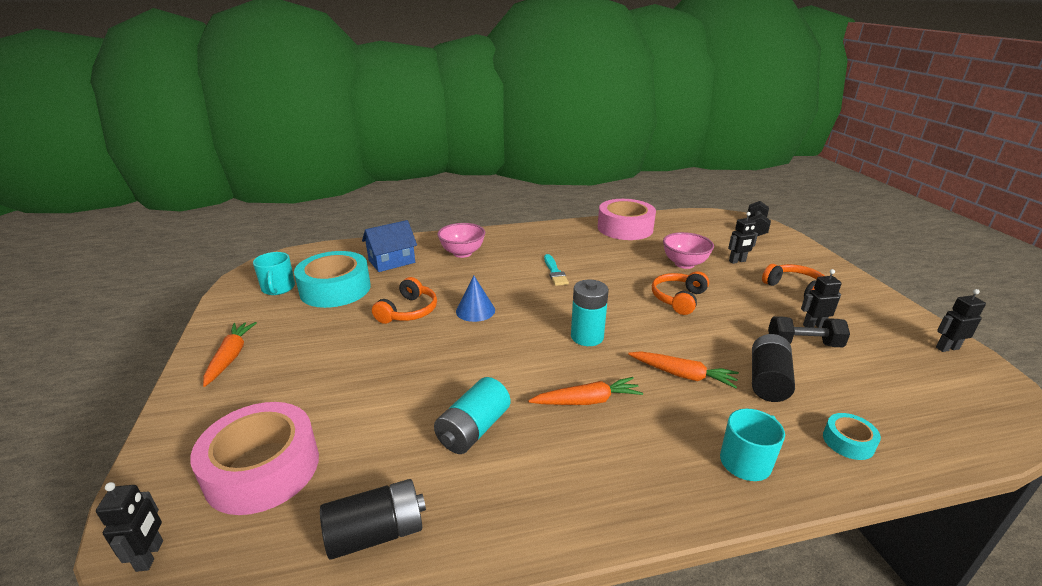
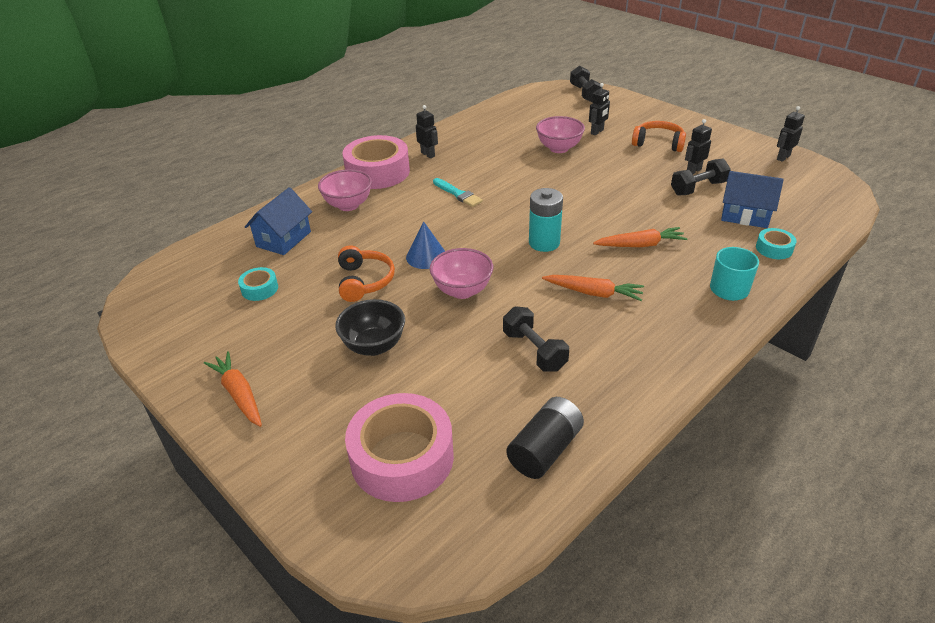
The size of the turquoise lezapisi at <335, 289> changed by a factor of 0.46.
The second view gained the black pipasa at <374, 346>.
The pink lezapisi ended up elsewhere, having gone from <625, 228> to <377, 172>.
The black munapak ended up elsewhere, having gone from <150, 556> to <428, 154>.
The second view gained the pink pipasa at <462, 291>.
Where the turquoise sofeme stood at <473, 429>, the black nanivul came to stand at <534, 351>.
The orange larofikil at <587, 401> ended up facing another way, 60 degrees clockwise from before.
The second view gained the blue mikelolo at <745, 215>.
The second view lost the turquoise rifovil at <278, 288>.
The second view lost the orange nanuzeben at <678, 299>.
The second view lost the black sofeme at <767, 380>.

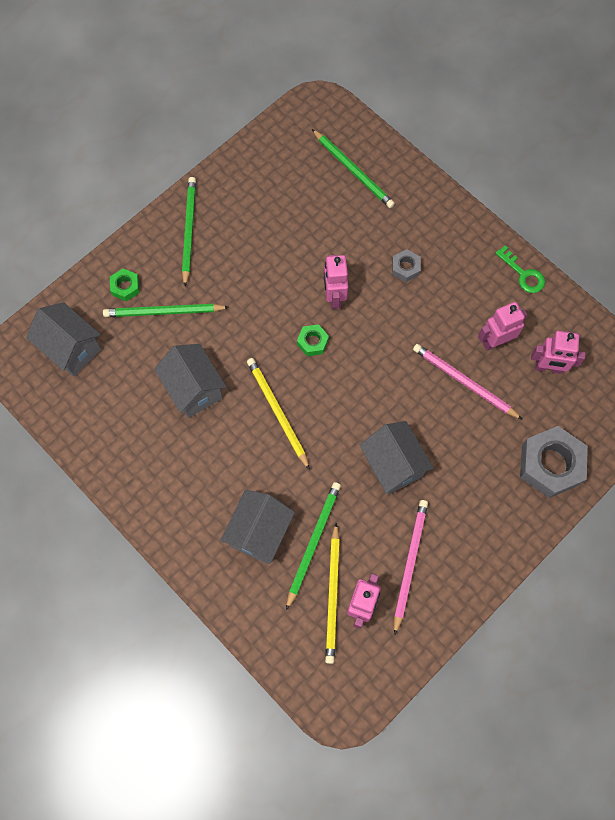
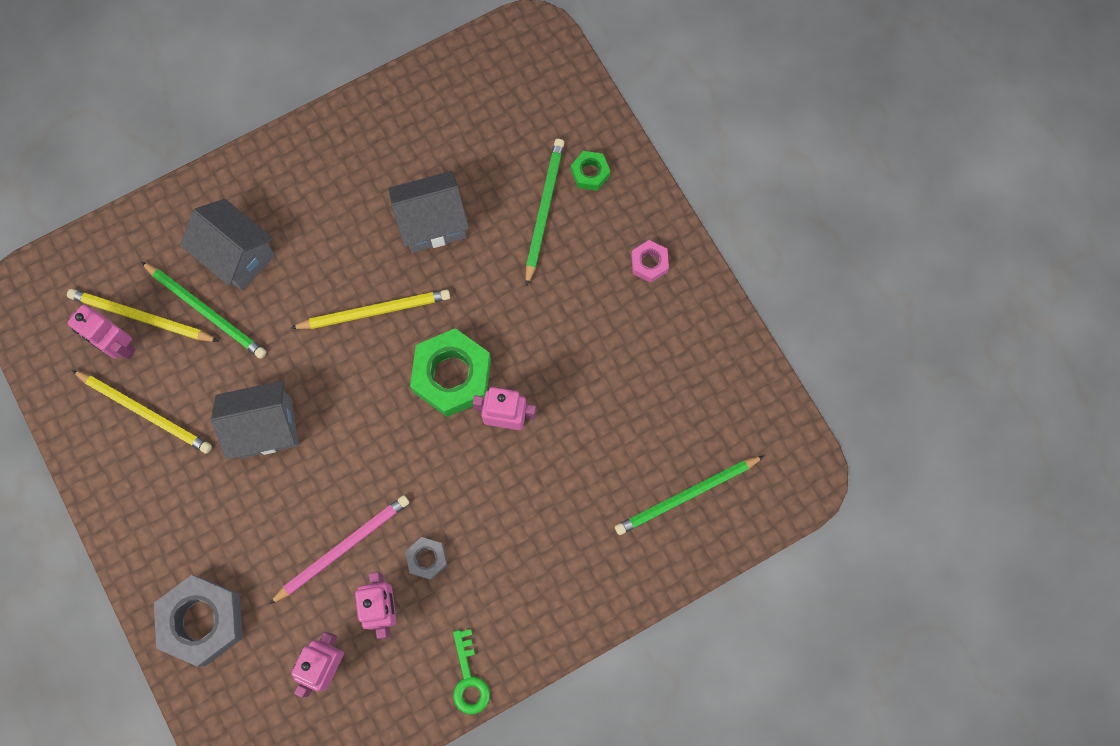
What was the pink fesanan at <409, 563> turned into the yellow fesanan at <145, 412>.
The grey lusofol ended up elsewhere, having gone from <405, 268> to <427, 559>.
The size of the green lusofol at <312, 342> changed by a factor of 2.04.
The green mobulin at <523, 274> ended up facing another way, 75 degrees counterclockwise from before.
Where the green fesanan stood at <189, 230>, the pink lusofol came to stand at <649, 263>.
The second view lost the grey mikelolo at <72, 349>.

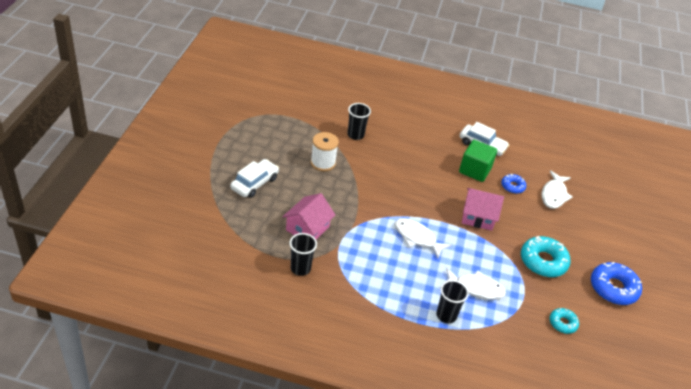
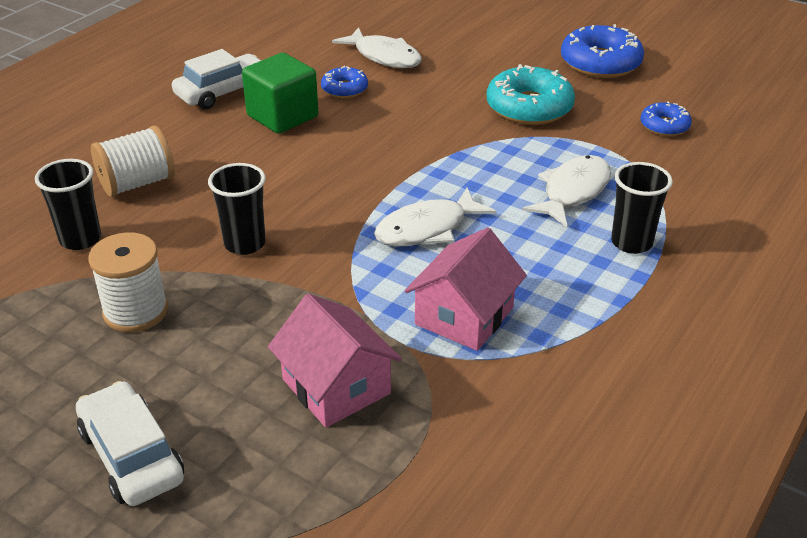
The second view gained the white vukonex at <137, 183>.
The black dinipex ended up elsewhere, having gone from <300, 268> to <245, 244>.
The pink mikelolo ended up elsewhere, having gone from <478, 217> to <464, 316>.
What was the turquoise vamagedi at <562, 323> turned into the blue vamagedi at <664, 126>.

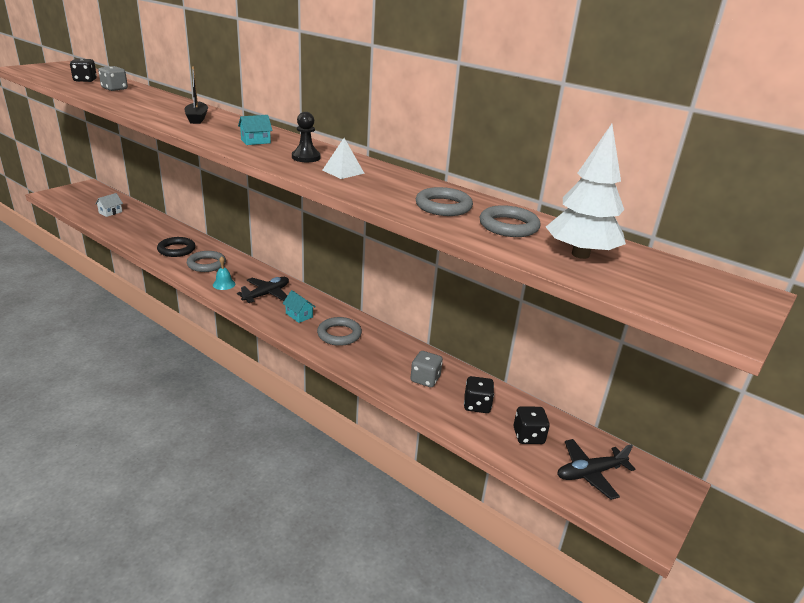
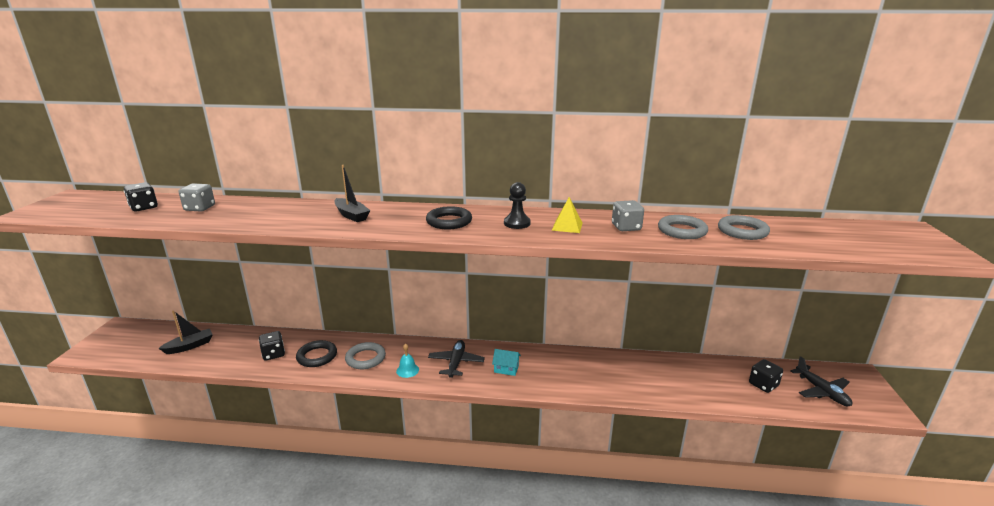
Where the white mikelolo stood at <110, 212>, the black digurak came to stand at <190, 346>.
The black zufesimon ended up elsewhere, having gone from <477, 405> to <273, 354>.
Where the turquoise mikelolo stood at <255, 141>, the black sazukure came to stand at <449, 221>.
What was the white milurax at <343, 171> turned into the yellow milurax at <567, 226>.
The grey zufesimon ended up elsewhere, having gone from <425, 379> to <626, 227>.
The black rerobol at <590, 473> ended up facing another way, 60 degrees counterclockwise from before.
The second view lost the grey sazukure at <339, 334>.
The second view lost the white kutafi at <580, 254>.

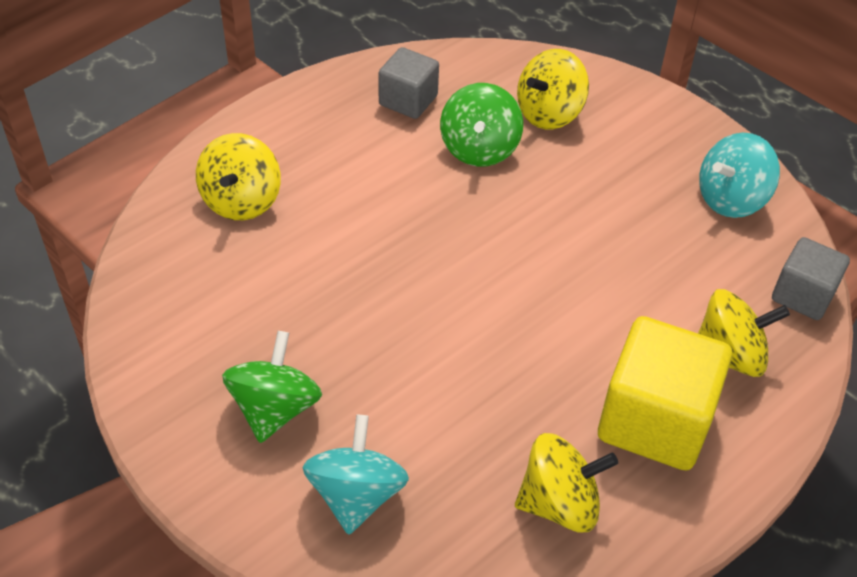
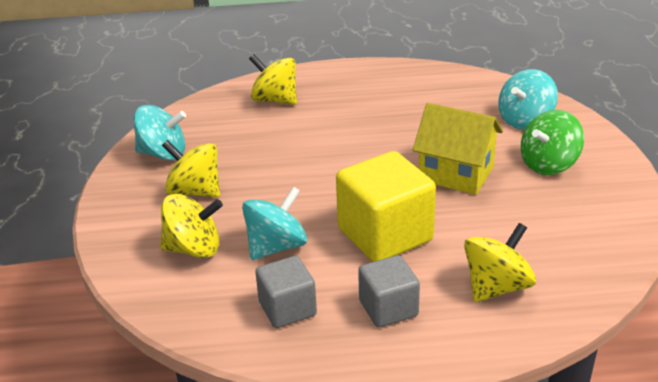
The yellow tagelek ended up elsewhere, having gone from <559, 503> to <195, 191>.
What was the green tagelek at <479, 148> turned into the turquoise tagelek at <276, 246>.
The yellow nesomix ended up elsewhere, having gone from <654, 420> to <385, 235>.
The grey nesomix ended up elsewhere, having gone from <802, 295> to <388, 308>.
The second view gained the yellow mikelolo at <456, 173>.

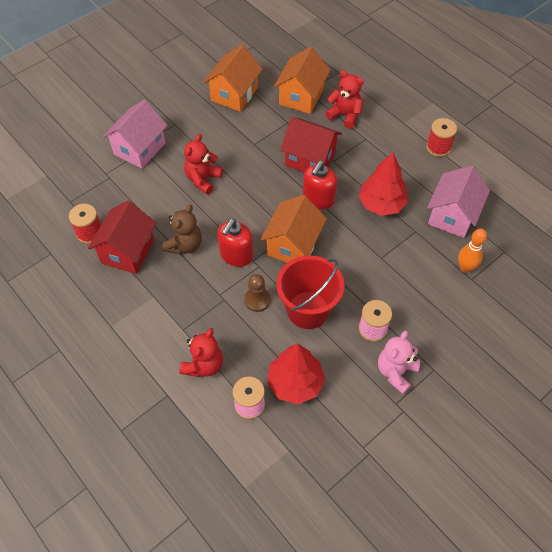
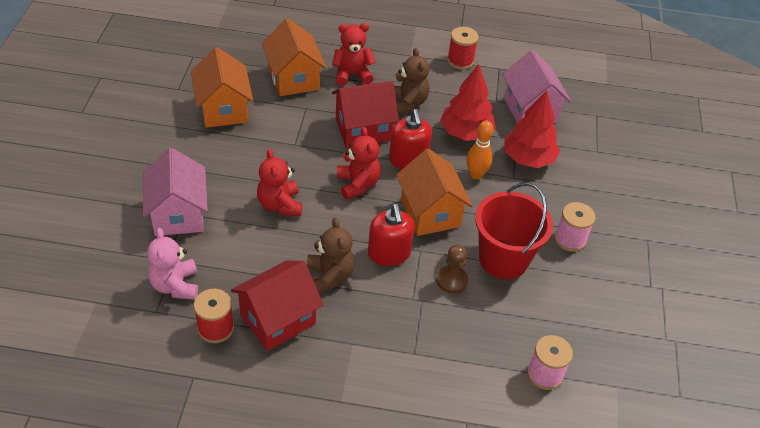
The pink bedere ended up elsewhere, having gone from <396, 372> to <175, 285>.
The red mikelolo at <128, 251> ended up facing another way, 75 degrees clockwise from before.
The red bedere ended up elsewhere, having gone from <203, 365> to <357, 184>.
The second view gained the brown bedere at <407, 103>.
The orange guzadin ended up elsewhere, having gone from <465, 268> to <476, 175>.
The red kutafi ended up elsewhere, having gone from <295, 382> to <528, 158>.

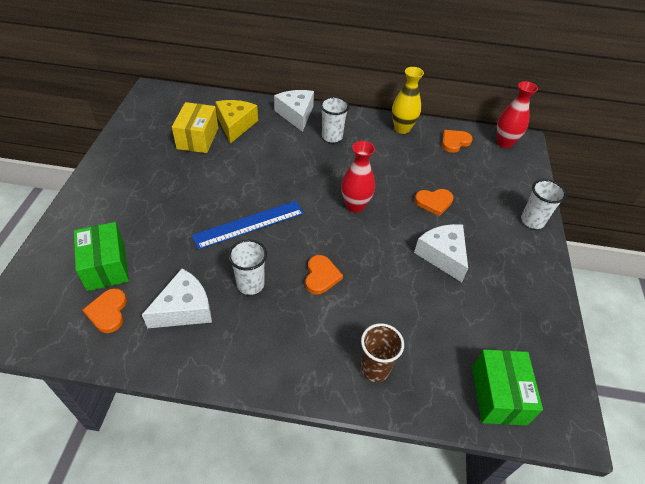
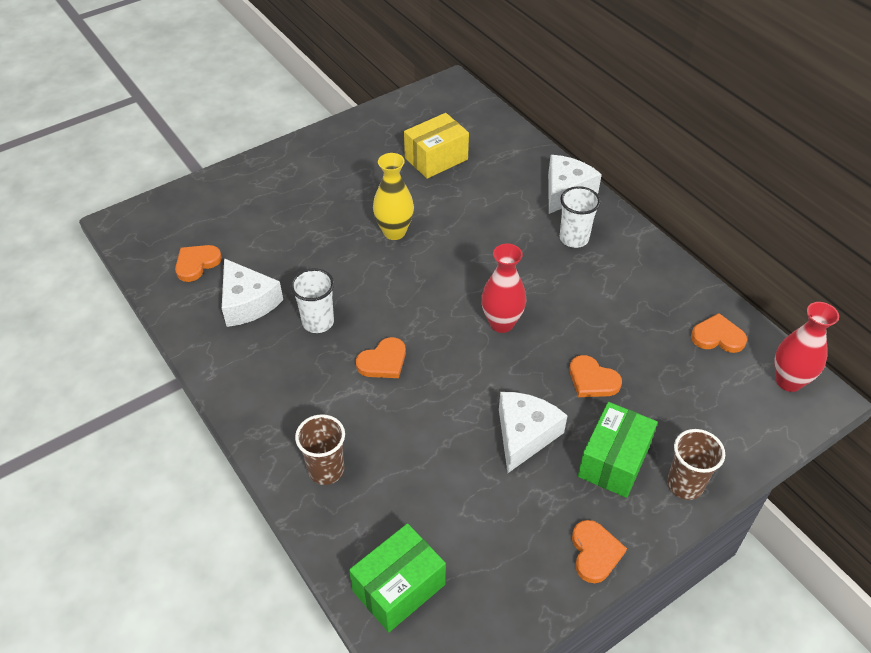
The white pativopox at <184, 309> ended up facing another way, 45 degrees clockwise from before.
The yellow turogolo ended up elsewhere, having gone from <402, 128> to <394, 232>.
The second view gained the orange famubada at <595, 553>.
The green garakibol ended up elsewhere, having gone from <106, 266> to <614, 461>.
What was the white dinipex at <532, 221> turned into the brown dinipex at <685, 484>.
The second view lost the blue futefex at <249, 224>.
The second view lost the yellow pativopox at <235, 125>.

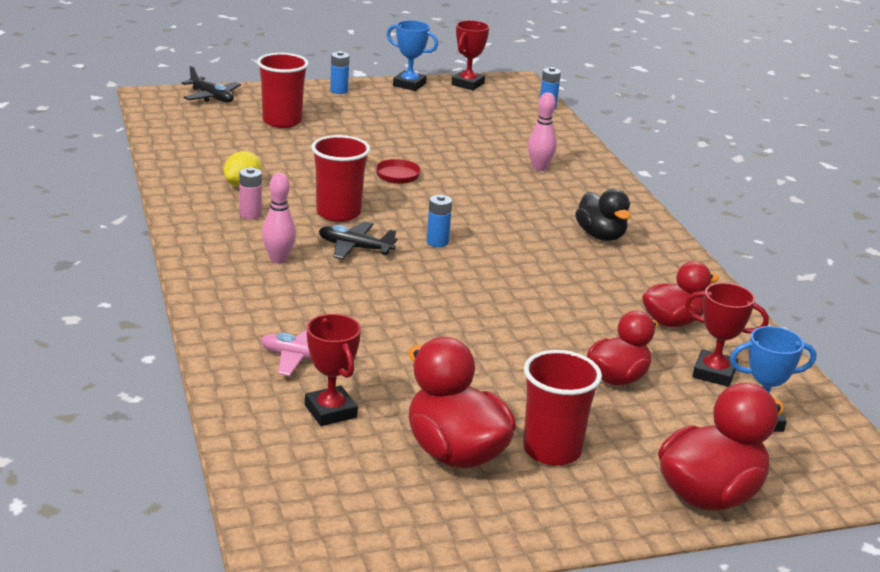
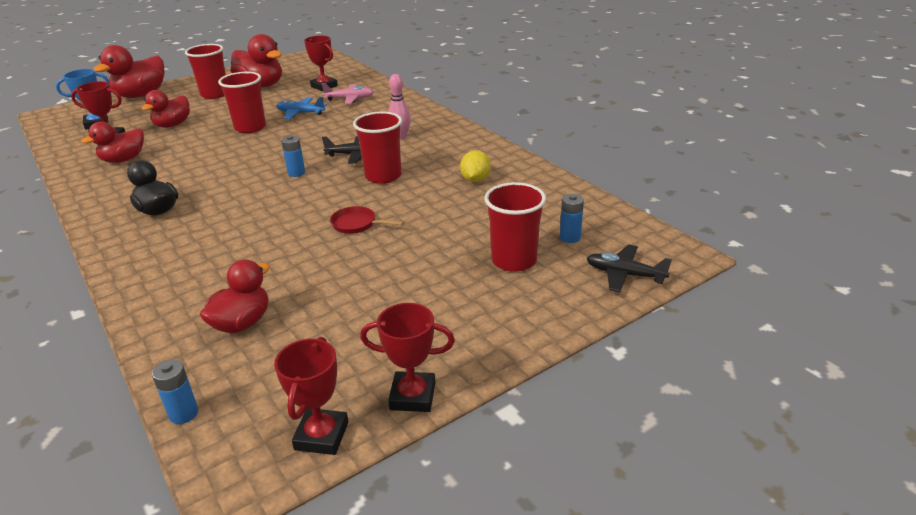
The second view gained the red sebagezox at <242, 323>.
The second view gained the red dinipex at <250, 128>.
The second view gained the blue rerobol at <300, 113>.
What was the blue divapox at <409, 84> turned into the red divapox at <412, 396>.
The blue sofeme ended up elsewhere, having gone from <339, 91> to <570, 237>.
The second view lost the pink sofeme at <250, 214>.
The second view lost the pink guzadin at <539, 168>.

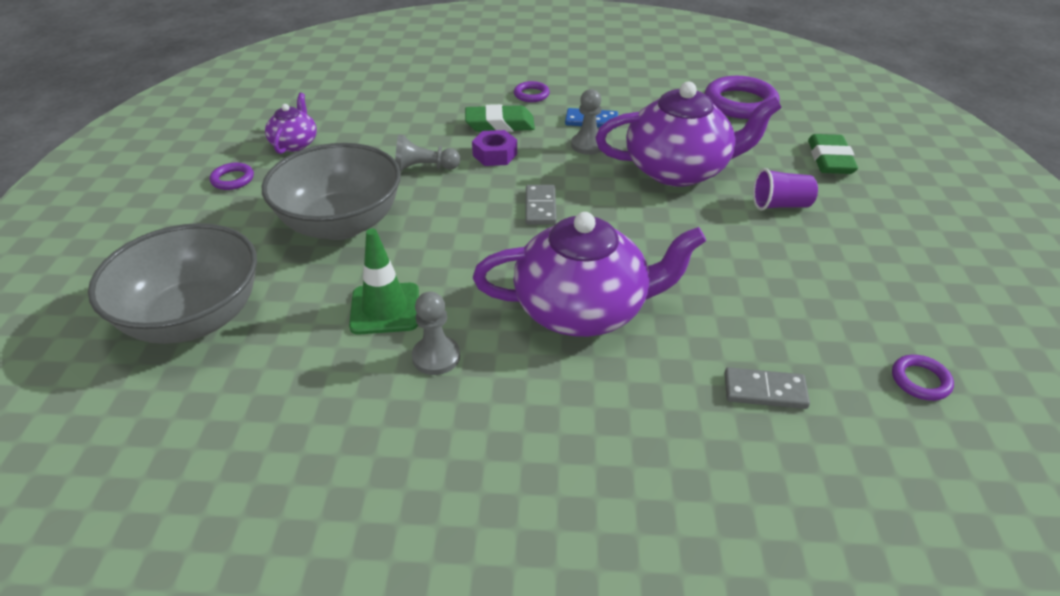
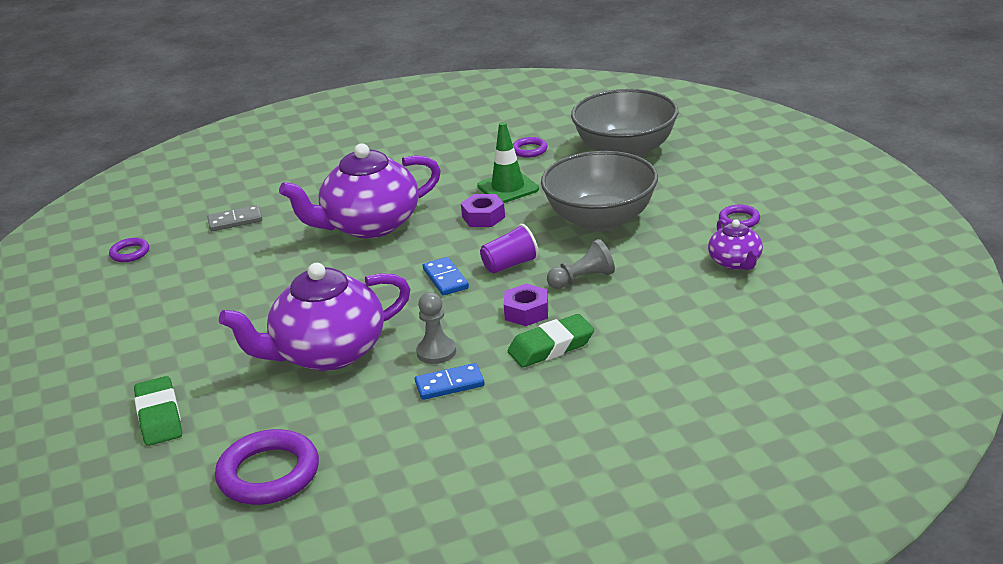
What was the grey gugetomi at <540, 207> turned into the blue gugetomi at <445, 279>.
The second view gained the purple lusofol at <483, 217>.
The purple dinipex ended up elsewhere, having gone from <780, 205> to <510, 265>.
The purple sazukure ended up elsewhere, having gone from <531, 95> to <529, 150>.
The second view lost the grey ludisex at <436, 357>.

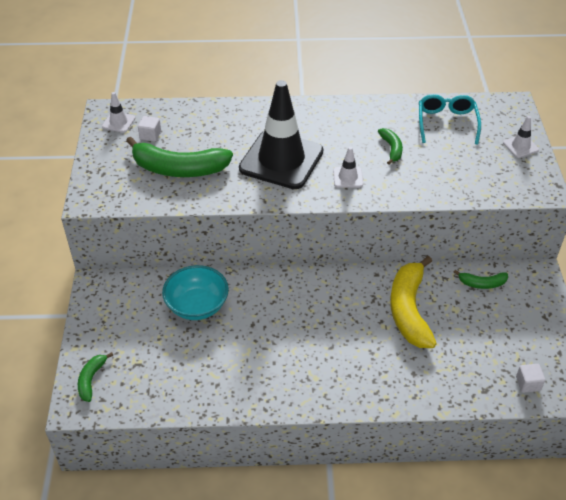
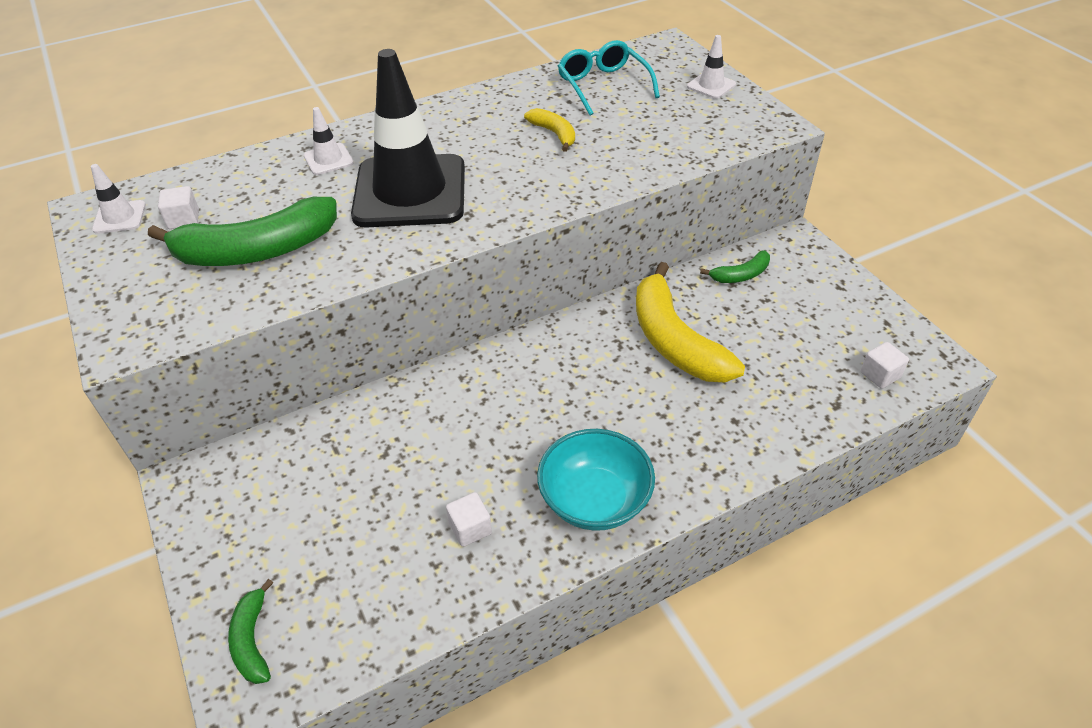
The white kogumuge ended up elsewhere, having gone from <348, 177> to <328, 159>.
The second view gained the white nesomix at <470, 528>.
What was the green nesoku at <391, 149> turned into the yellow nesoku at <554, 134>.
The turquoise pipasa ended up elsewhere, having gone from <197, 306> to <594, 500>.

